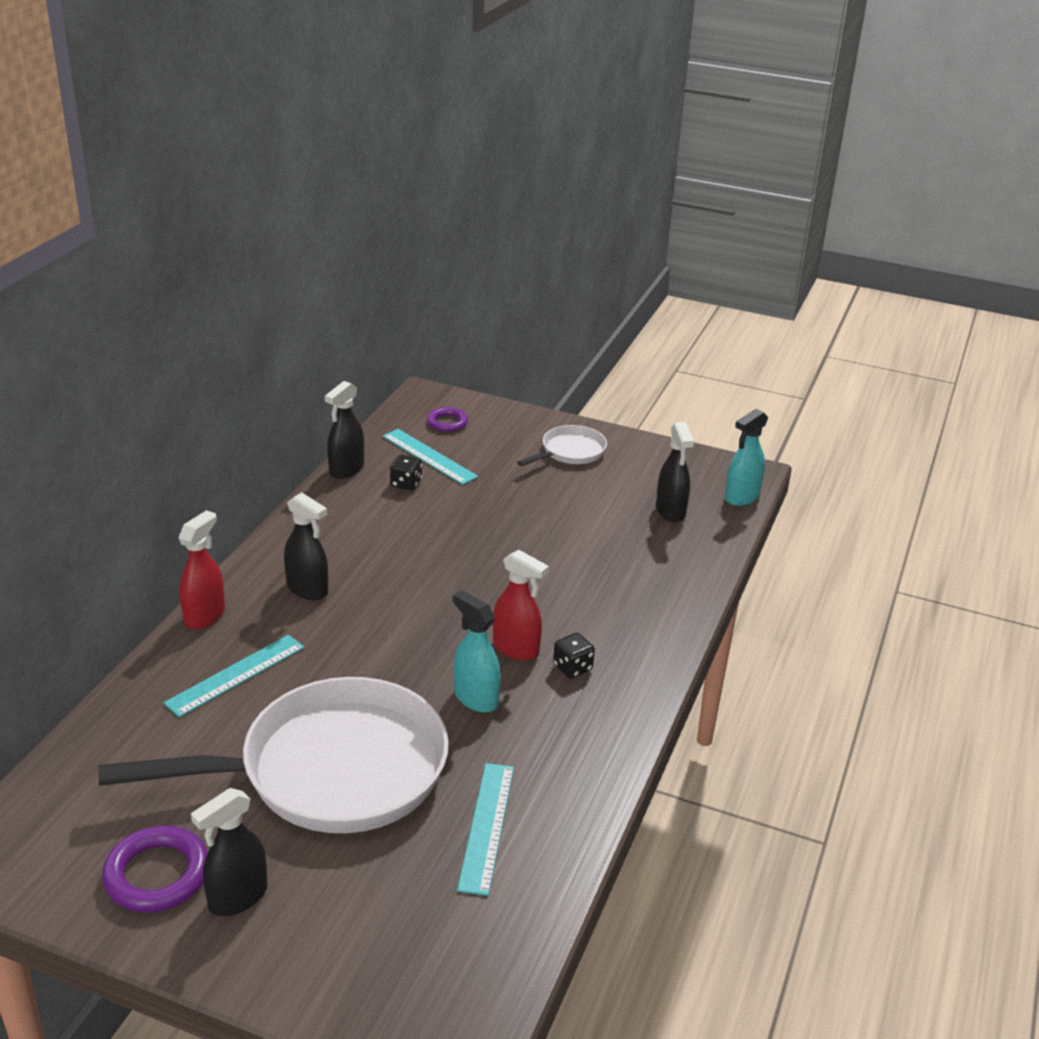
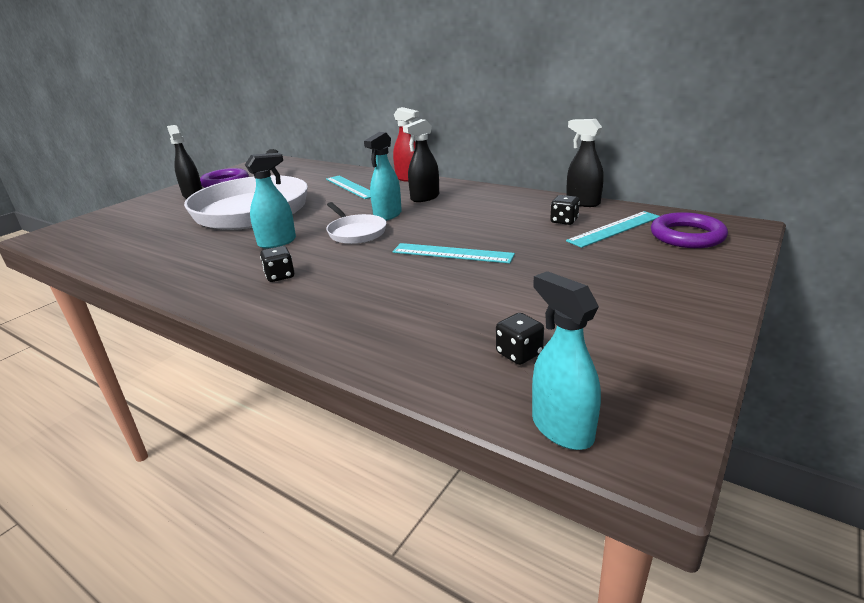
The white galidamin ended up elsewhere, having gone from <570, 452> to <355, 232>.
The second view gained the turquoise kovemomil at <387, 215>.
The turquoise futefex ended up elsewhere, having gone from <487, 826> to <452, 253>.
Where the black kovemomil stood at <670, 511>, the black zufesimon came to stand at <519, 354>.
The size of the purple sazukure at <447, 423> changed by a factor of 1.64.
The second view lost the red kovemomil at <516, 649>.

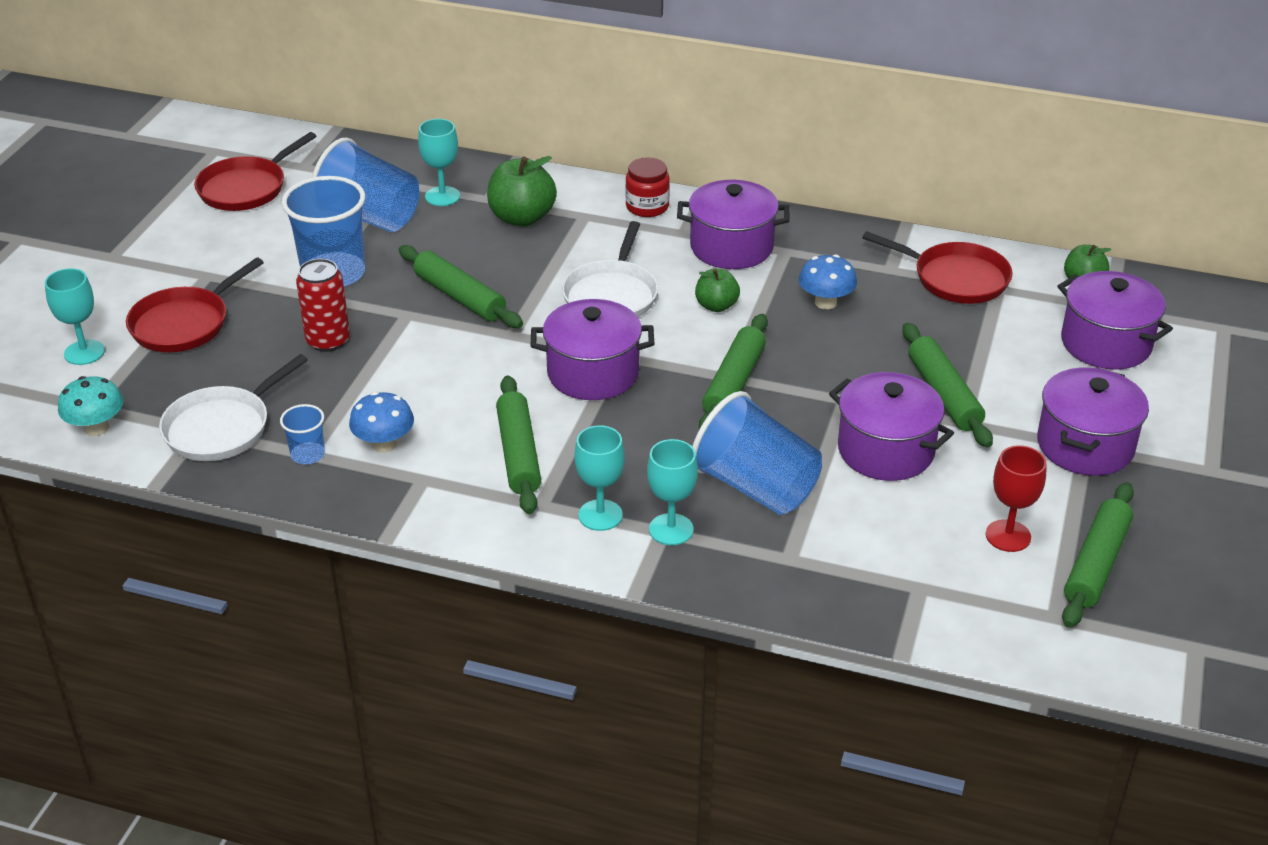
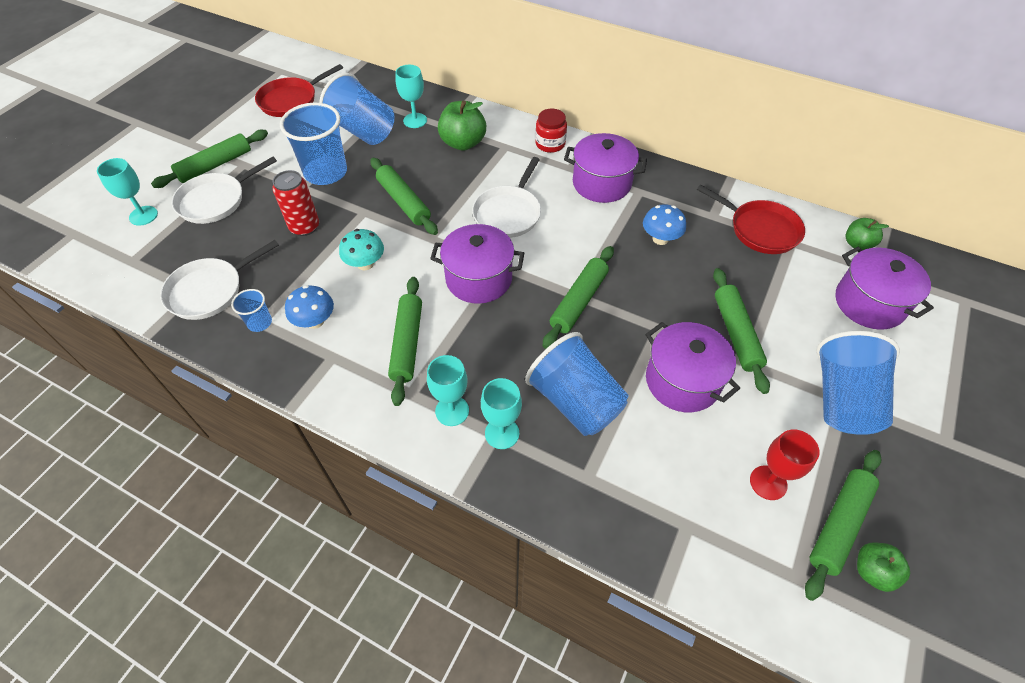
The second view gained the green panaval at <215, 165>.
What was the red galidamin at <184, 324> turned into the white galidamin at <215, 201>.
The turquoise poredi ended up elsewhere, having gone from <96, 428> to <365, 264>.
Where the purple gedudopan stood at <1085, 445>, the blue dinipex came to stand at <842, 399>.
The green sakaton ended up elsewhere, having gone from <716, 306> to <872, 571>.

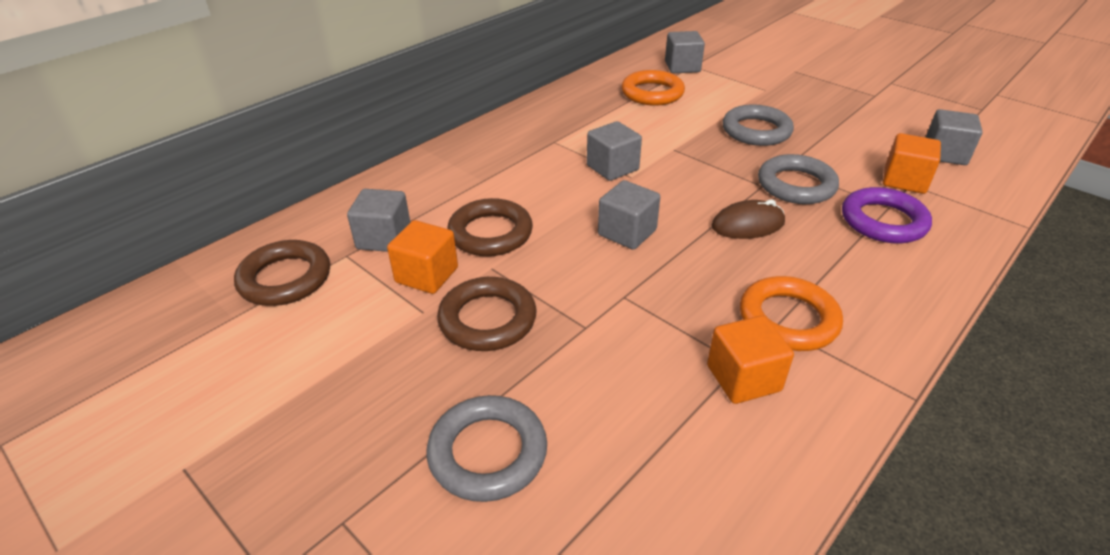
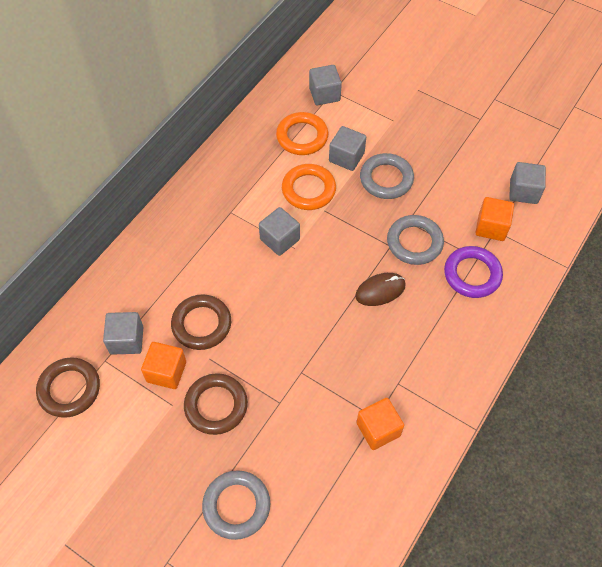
The orange sazukure ended up elsewhere, having gone from <788, 319> to <308, 190>.
The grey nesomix ended up elsewhere, having gone from <627, 232> to <346, 157>.

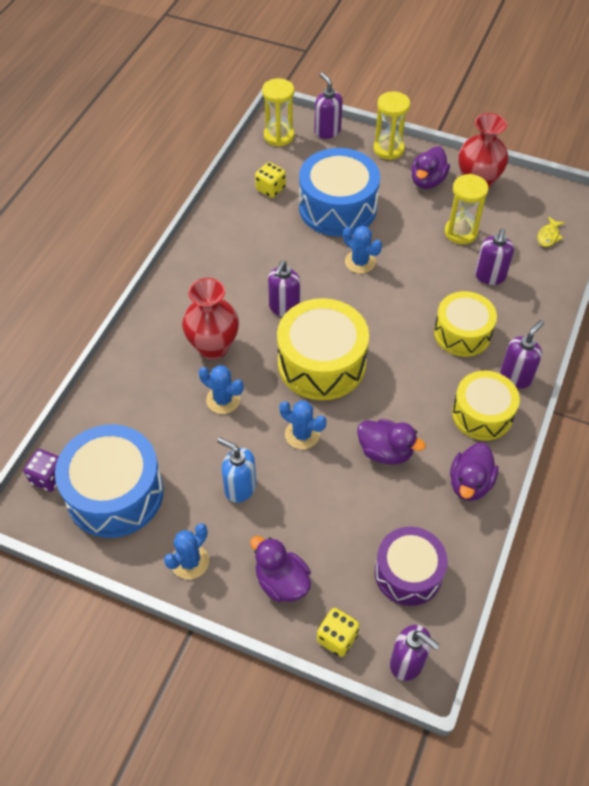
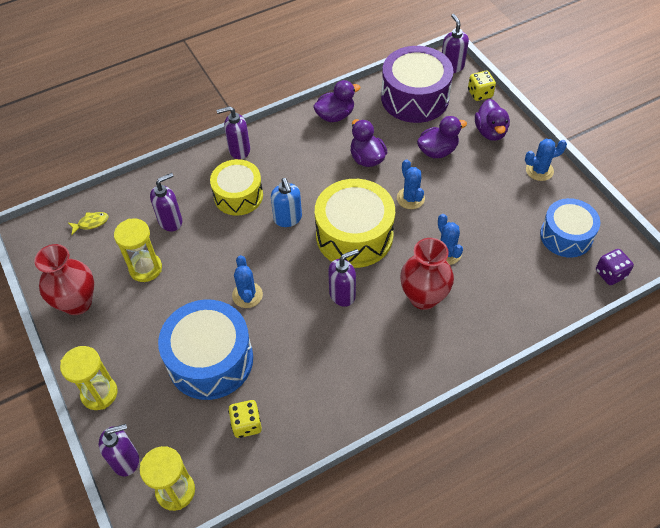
The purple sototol at <327, 131> ended up facing another way, 120 degrees counterclockwise from before.
The blue sototol ended up elsewhere, having gone from <240, 488> to <288, 219>.
The size of the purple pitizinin at <408, 573> changed by a factor of 1.51.
The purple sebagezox ended up elsewhere, having gone from <427, 181> to <437, 151>.
The size of the blue pitizinin at <115, 493> changed by a factor of 0.66.
The second view lost the yellow pitizinin at <482, 414>.

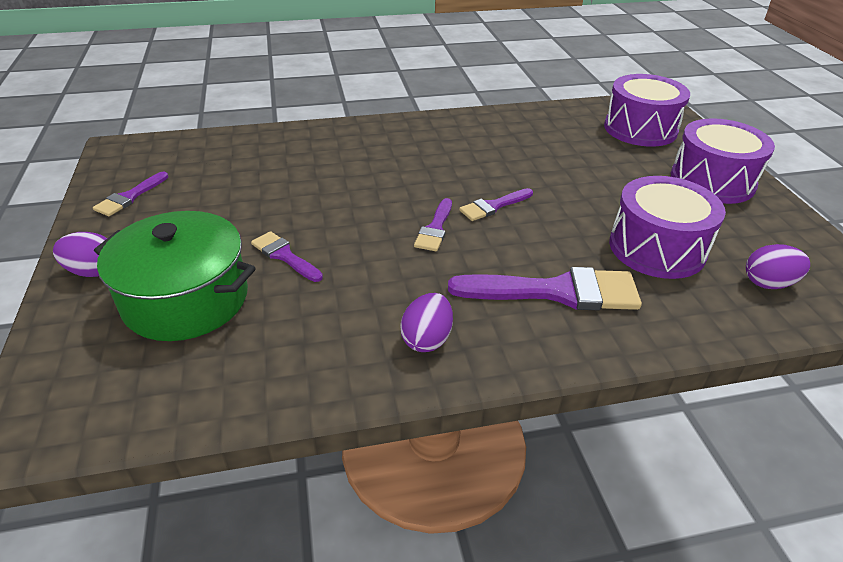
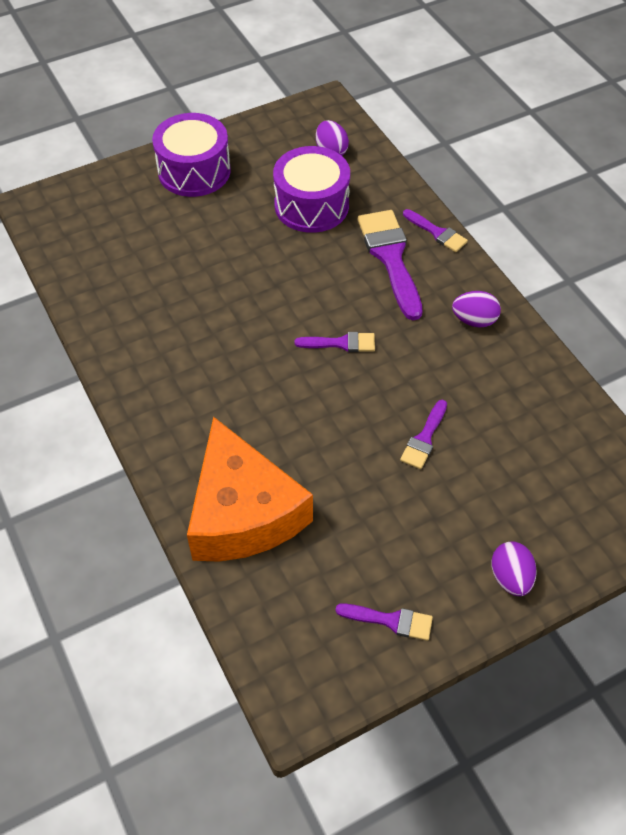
The second view gained the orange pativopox at <243, 512>.
The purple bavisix ended up elsewhere, having gone from <493, 206> to <437, 233>.
The second view lost the green gedudopan at <186, 299>.
The second view lost the purple pitizinin at <640, 129>.

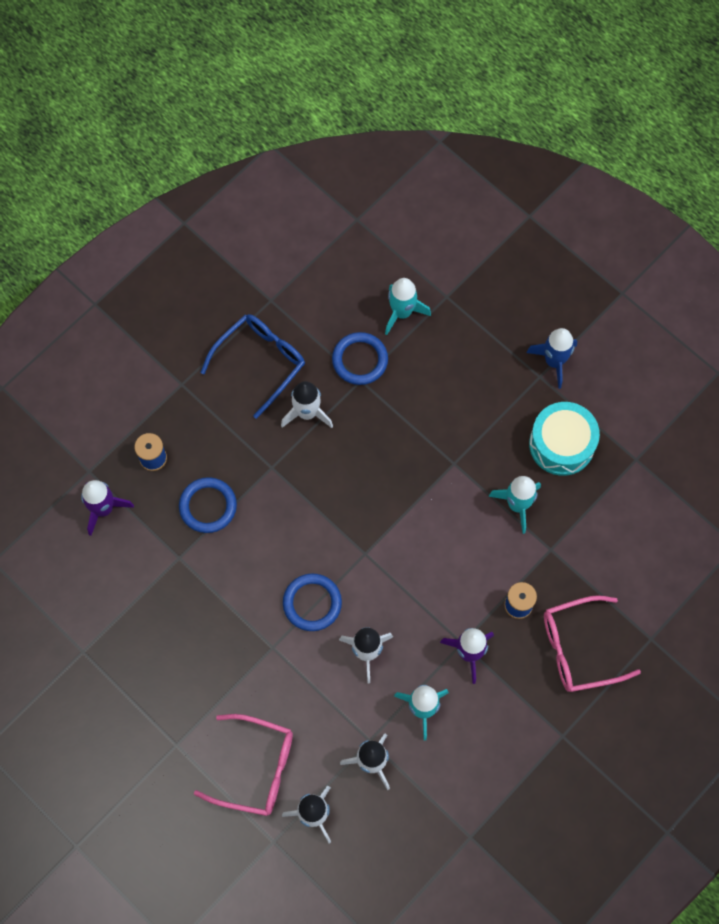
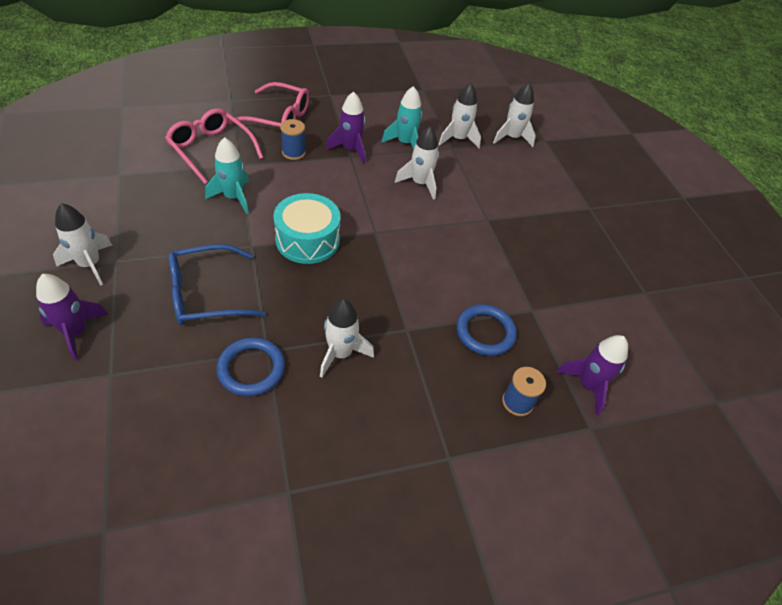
The second view gained the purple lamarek at <76, 332>.
What was the blue lamarek at <554, 361> turned into the white lamarek at <90, 264>.
The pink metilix ended up elsewhere, having gone from <255, 768> to <211, 150>.
The blue metilix ended up elsewhere, having gone from <260, 363> to <206, 294>.
The turquoise pitizinin ended up elsewhere, having gone from <561, 444> to <307, 240>.
The second view lost the blue sazukure at <312, 603>.
The second view lost the turquoise lamarek at <402, 312>.

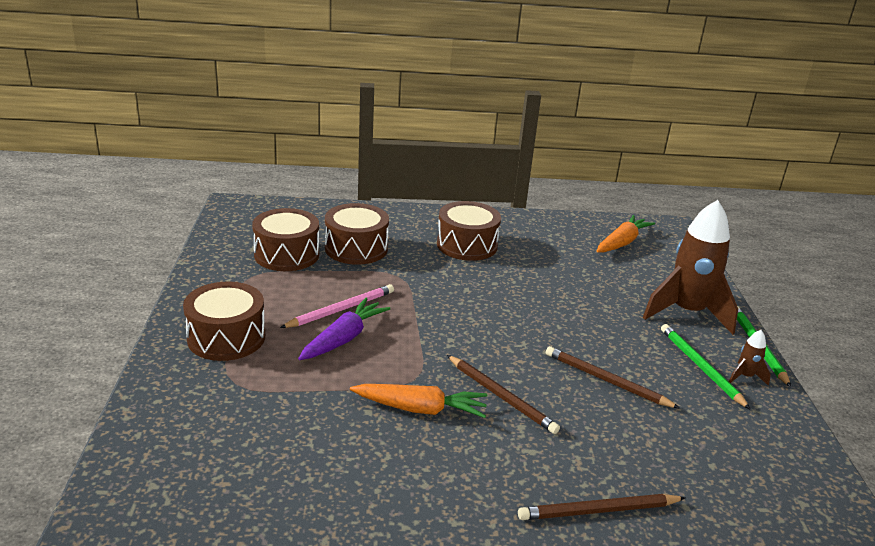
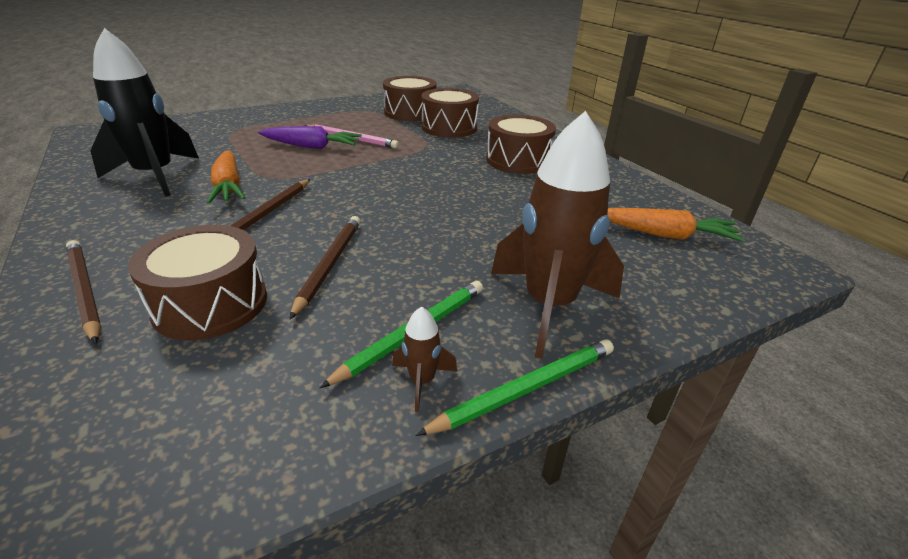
The second view gained the black lamarek at <155, 176>.
The brown pitizinin ended up elsewhere, having gone from <226, 337> to <210, 303>.

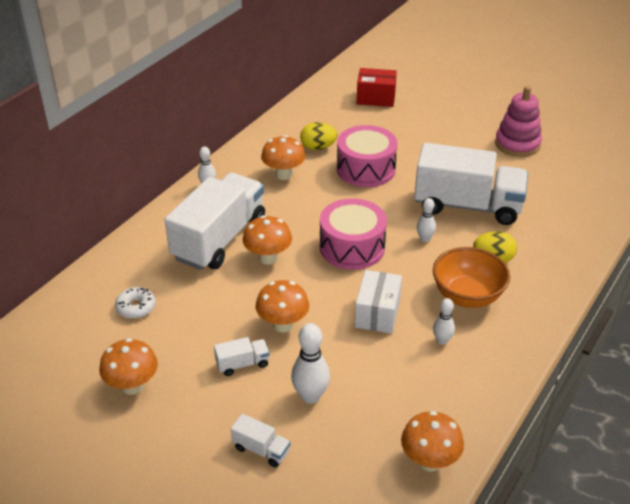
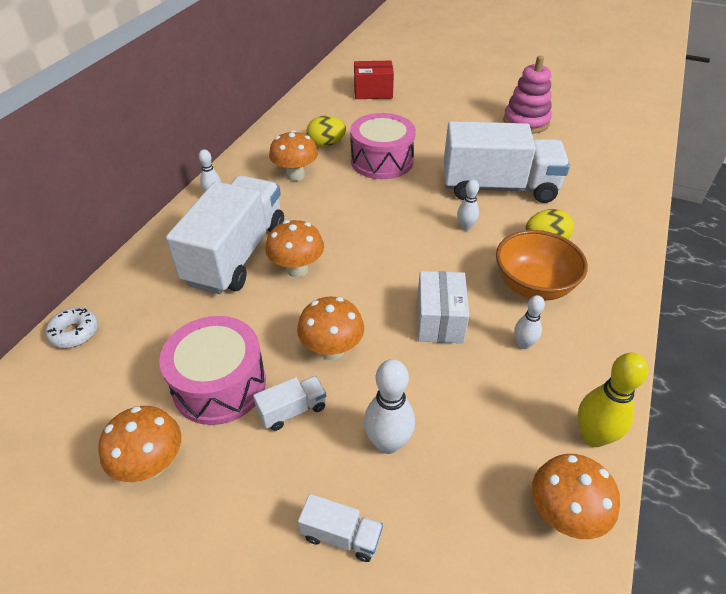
The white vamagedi ended up elsewhere, having gone from <136, 307> to <75, 332>.
The pink pitizinin ended up elsewhere, having gone from <352, 247> to <219, 384>.
The second view gained the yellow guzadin at <593, 436>.

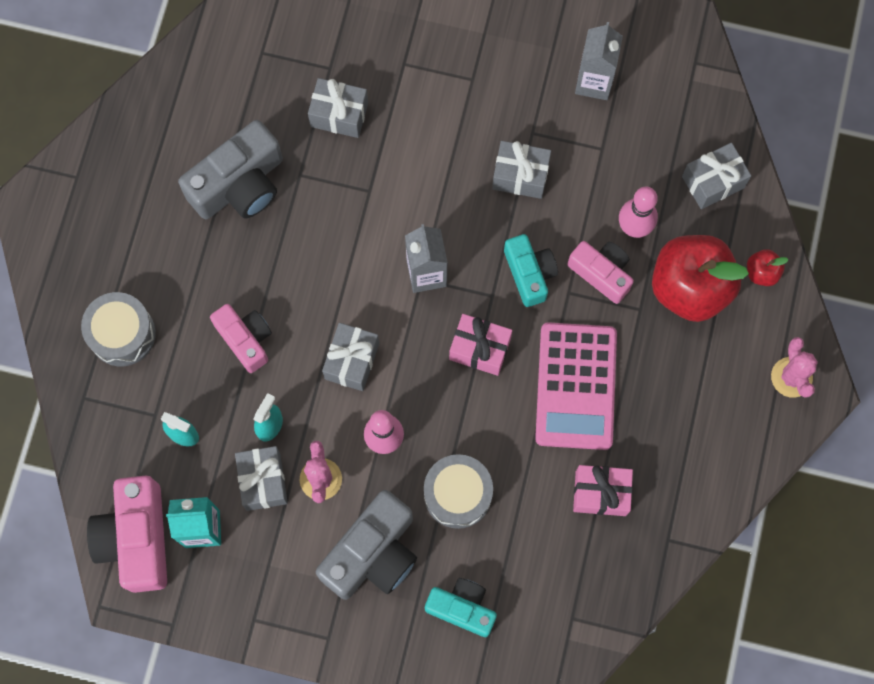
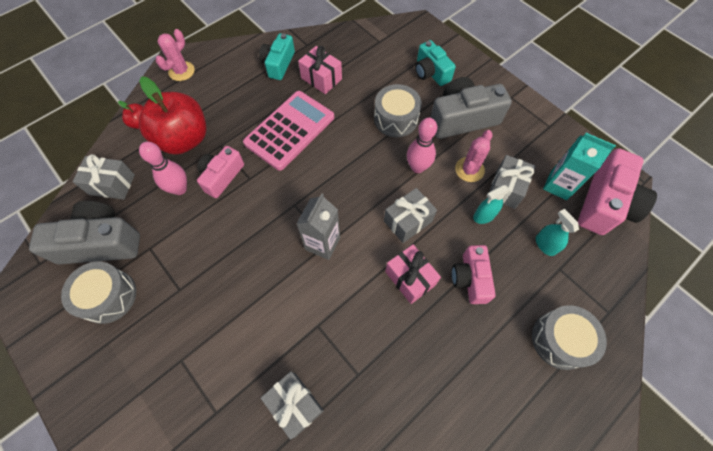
The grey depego ended up elsewhere, having gone from <239, 185> to <101, 243>.
Where the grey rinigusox stood at <594, 82>, the grey pitizinin came to stand at <108, 296>.
The pink depego at <601, 273> ended up facing another way, 45 degrees clockwise from before.
The turquoise depego ended up elsewhere, having gone from <529, 273> to <278, 64>.
The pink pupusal ended up elsewhere, having gone from <480, 349> to <410, 278>.
The second view lost the grey pupusal at <520, 176>.

